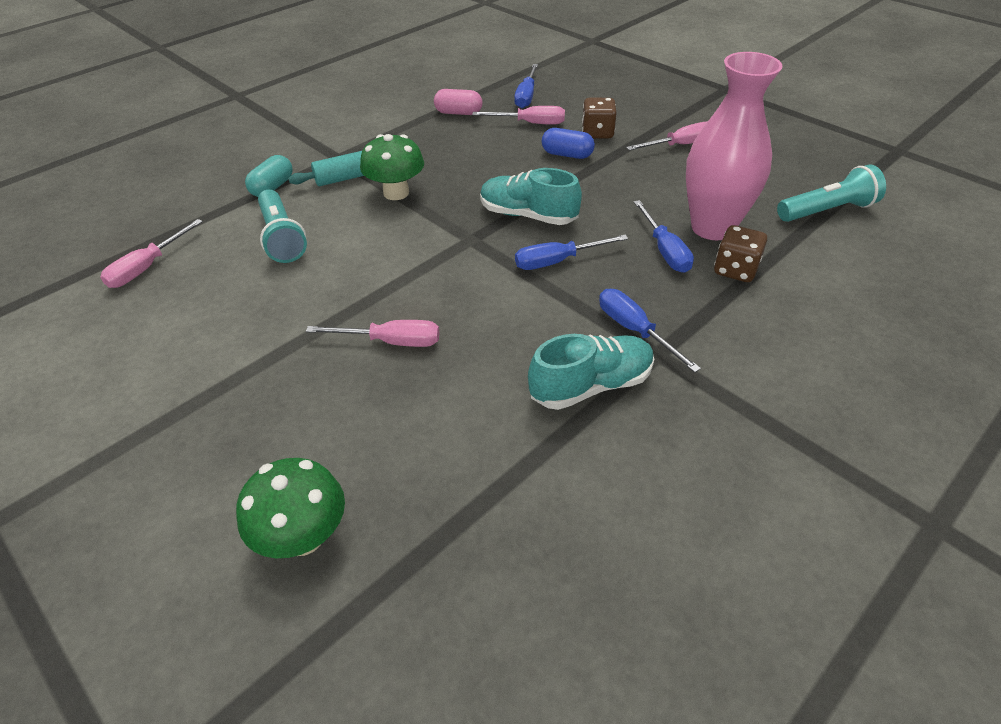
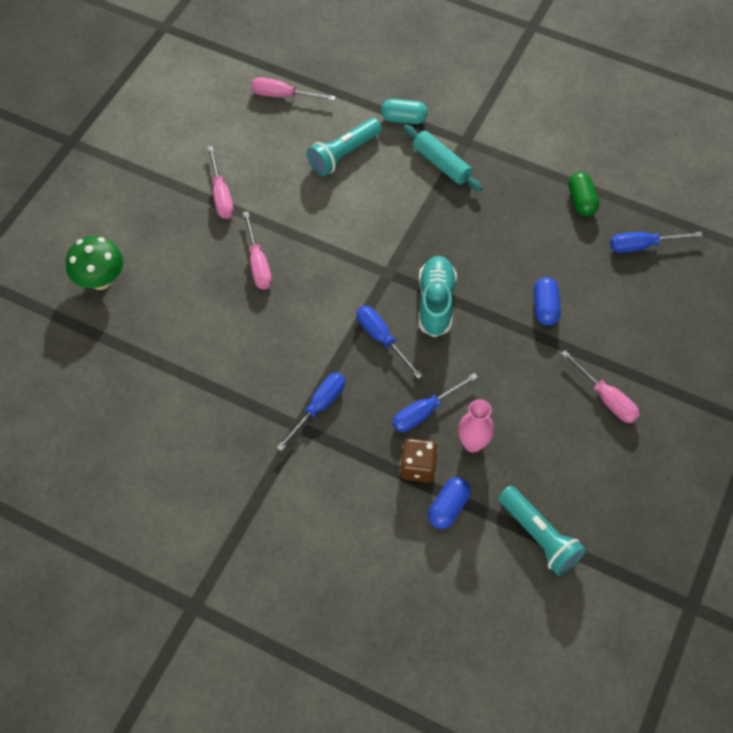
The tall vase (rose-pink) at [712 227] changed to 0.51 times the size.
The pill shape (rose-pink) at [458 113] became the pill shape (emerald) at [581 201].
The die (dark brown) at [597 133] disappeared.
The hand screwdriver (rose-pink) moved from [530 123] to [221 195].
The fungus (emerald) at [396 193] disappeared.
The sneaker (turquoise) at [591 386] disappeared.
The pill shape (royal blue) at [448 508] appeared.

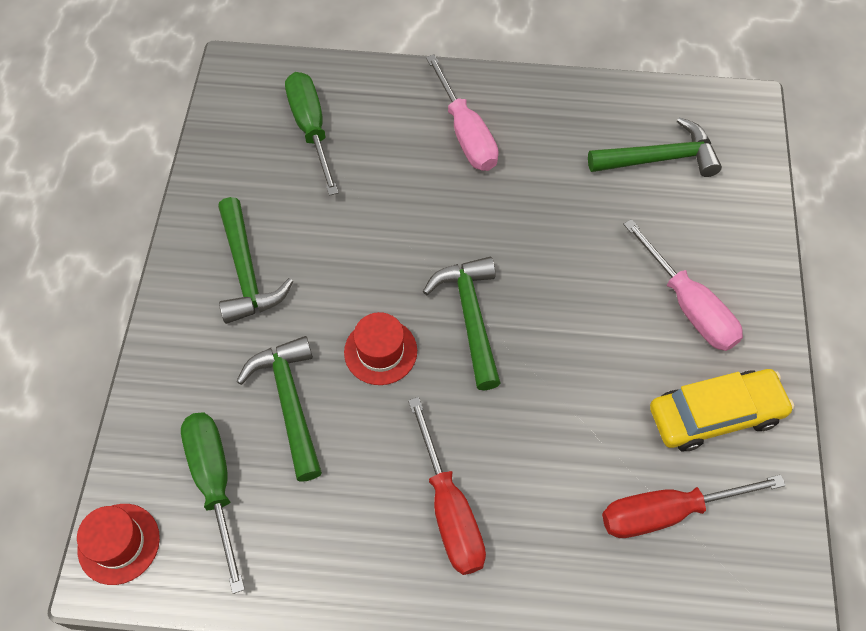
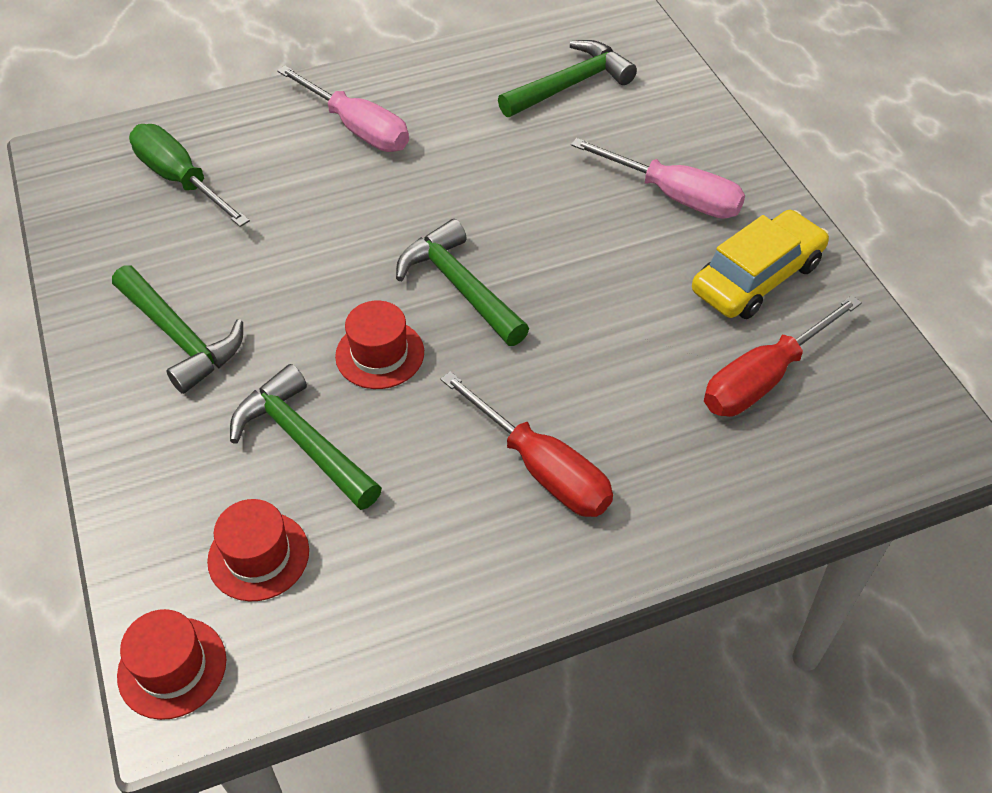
The hand screwdriver (emerald) at [215 483] was replaced by the hat (crimson) at [258 556].

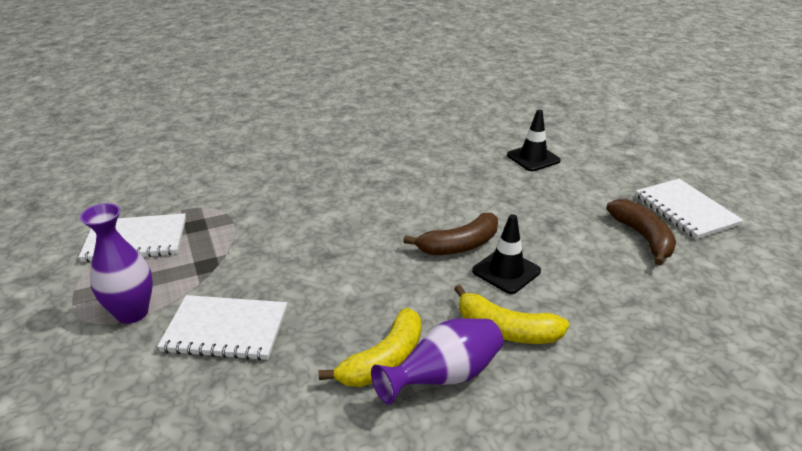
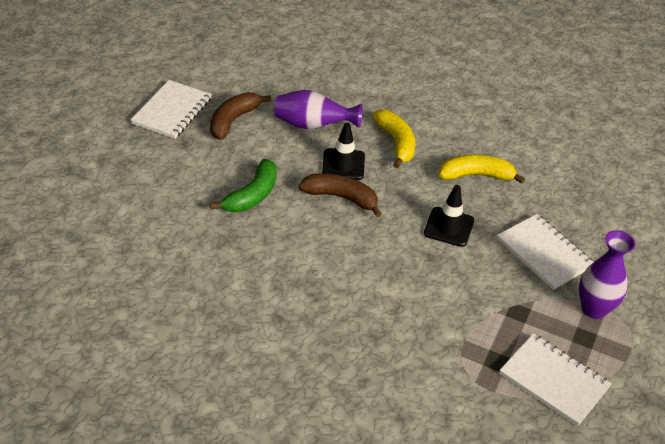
The safety cone (black) moved from [533 158] to [449 227].
The tall vase (royal purple) moved from [444 377] to [313 125].
The banana fruit (emerald) at [252 195] appeared.

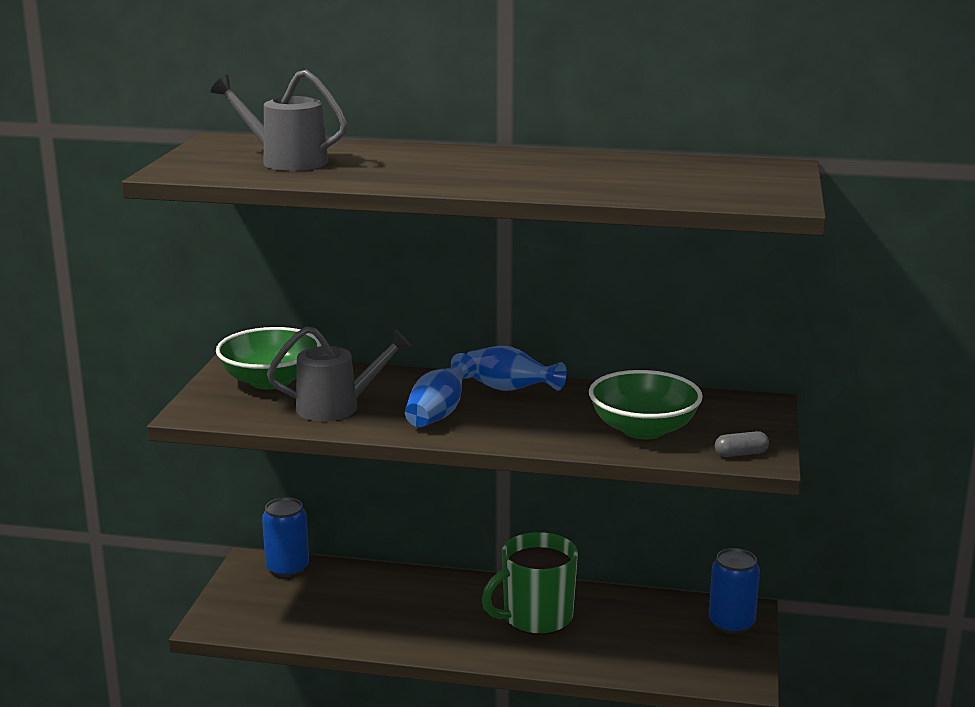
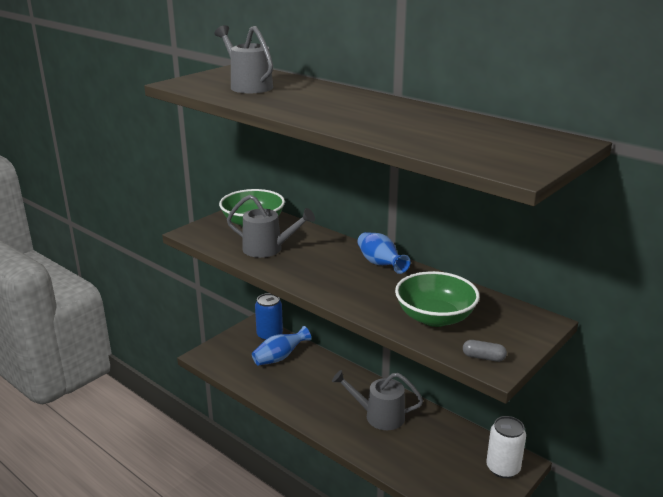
The tall vase (royal blue) moved from [439 413] to [279 357].
The tea mug (emerald) at [536 617] was replaced by the watering pot (ash-grey) at [378 416].
The soda can (royal blue) at [731 623] became the soda can (white) at [503 468].

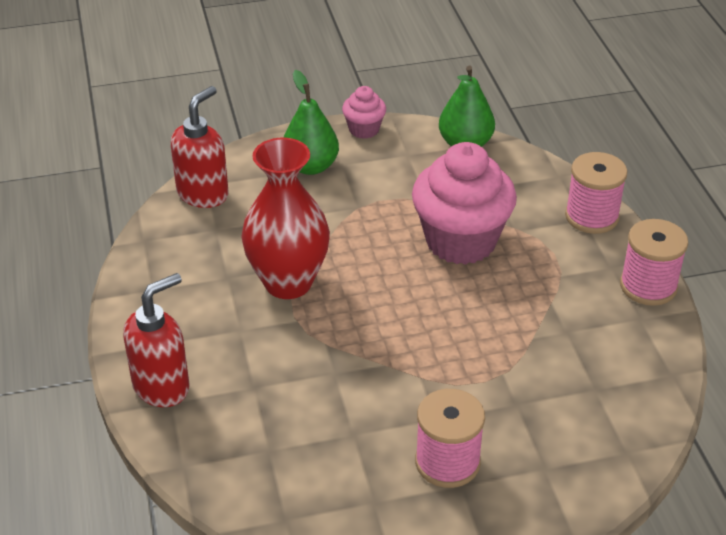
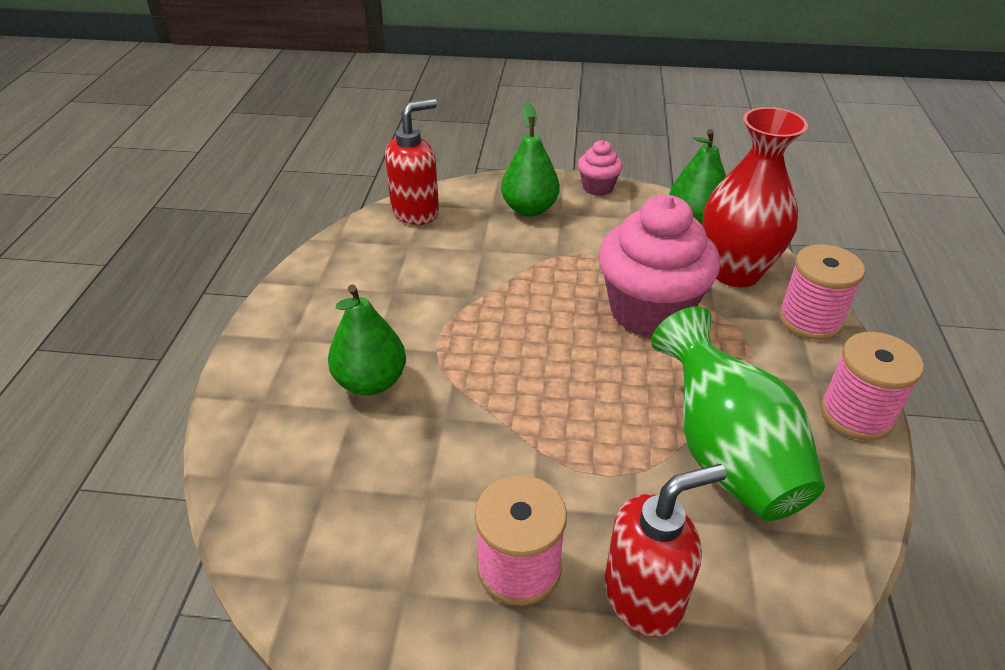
The tall vase (crimson) moved from [288 282] to [735 272].
The pump bottle (crimson) moved from [162 386] to [644 596].
The toy pear (emerald) at [371 382] appeared.
The tall vase (emerald) at [725 453] appeared.

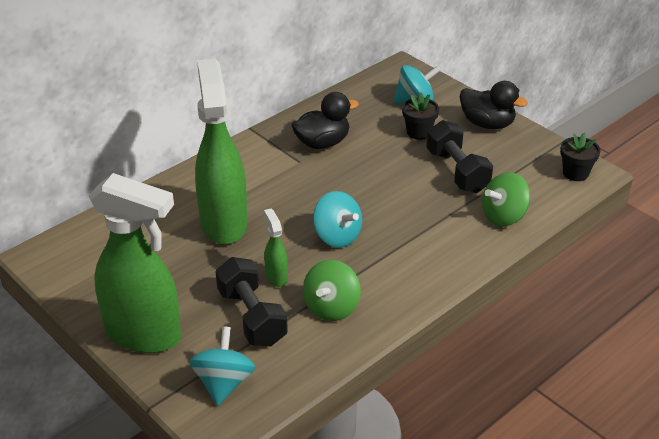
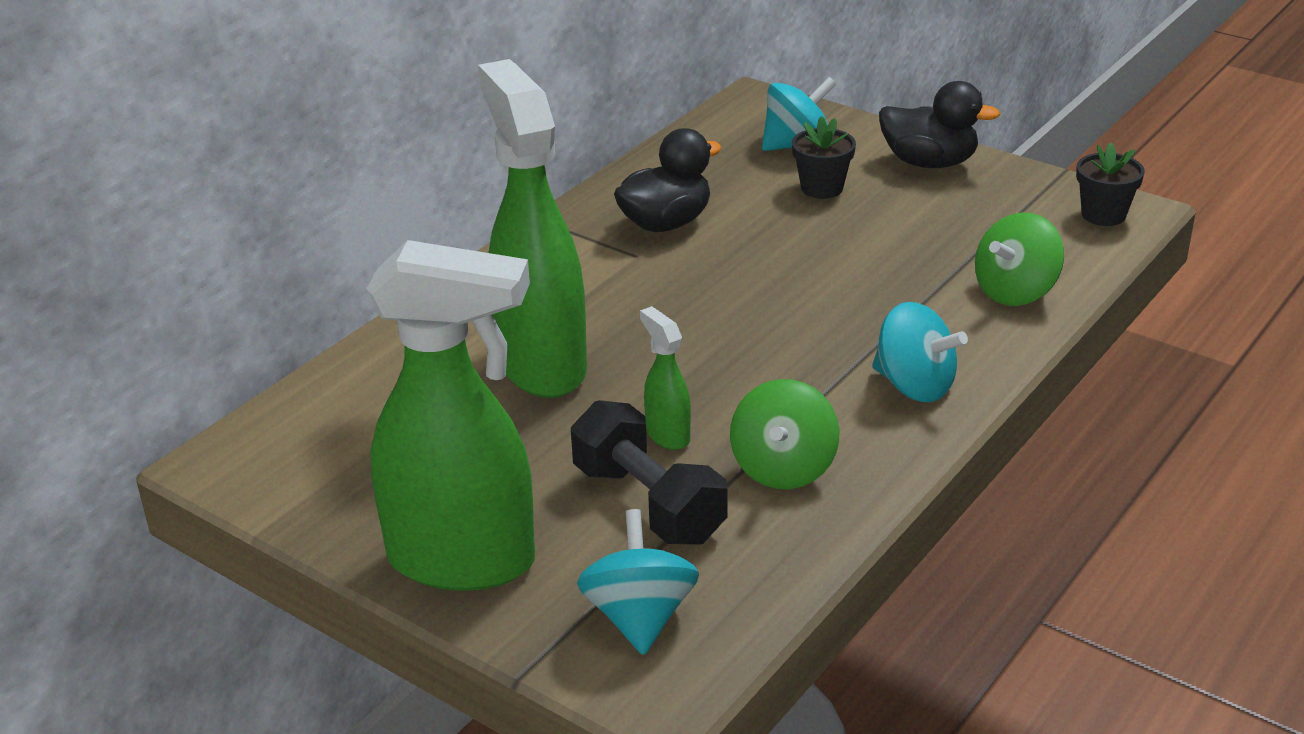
The hand weight (black) at [457 171] disappeared.
The whirligig (turquoise) moved from [337 236] to [914 386].

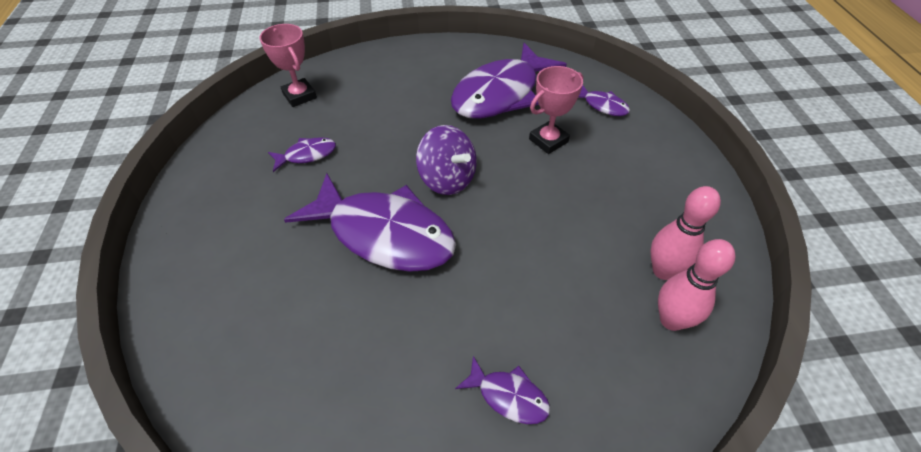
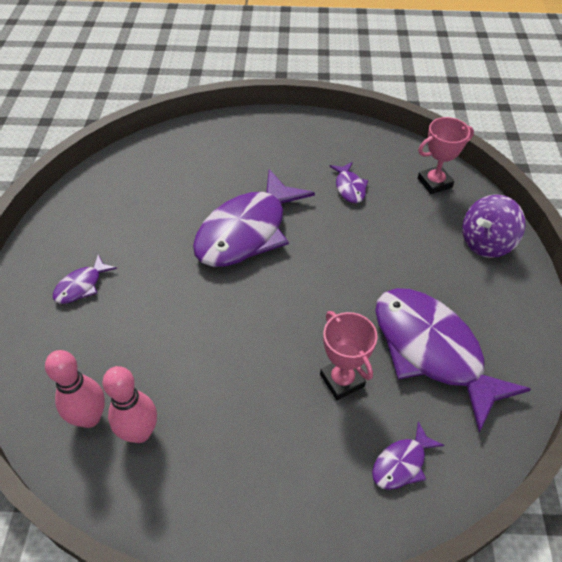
The whirligig (royal purple) moved from [447 179] to [486 242].

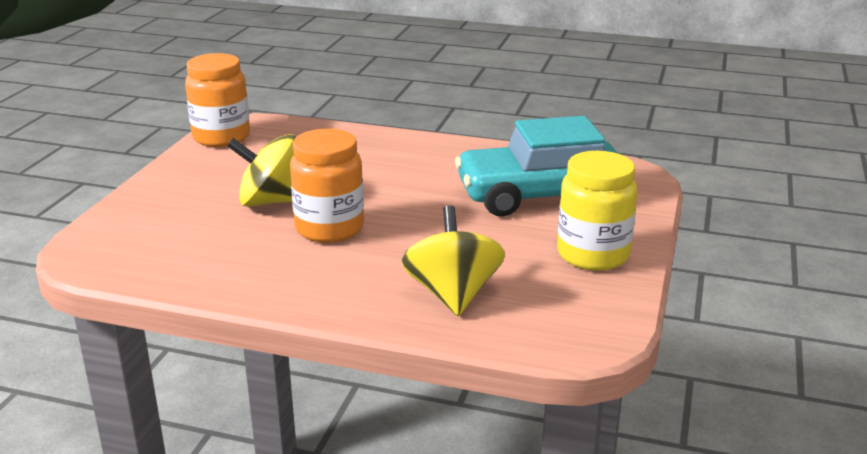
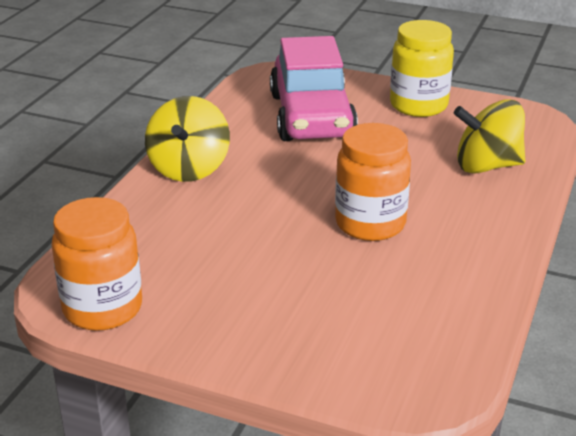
The automobile (turquoise) at [540 196] became the automobile (rose-pink) at [311 116].
The whirligig (golden) moved from [272 201] to [189 168].

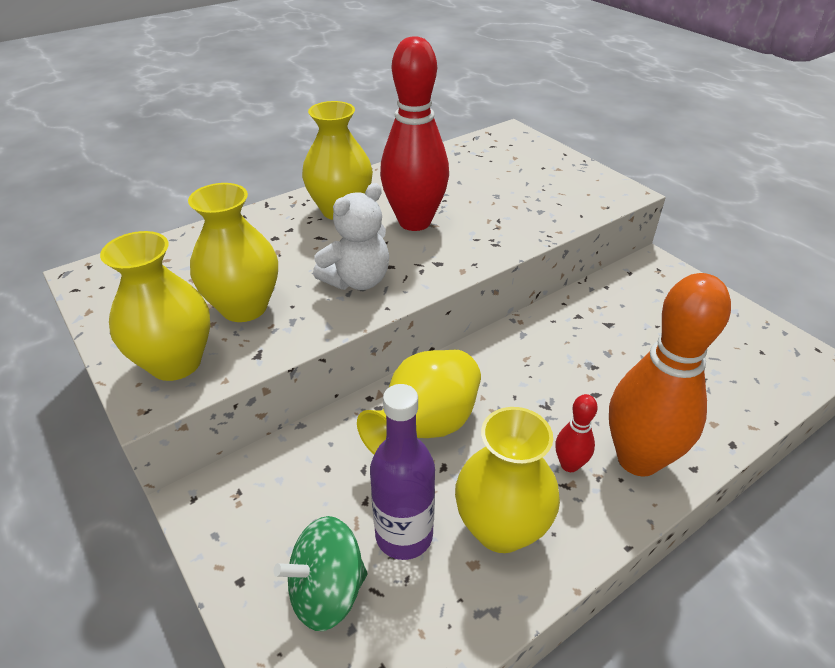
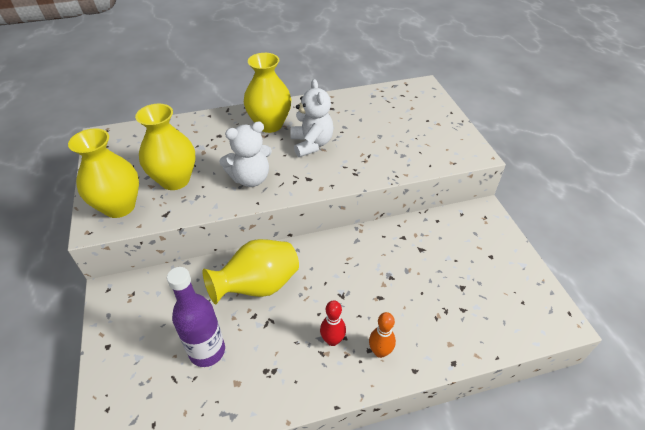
The bowling pin (crimson) at [414 222] was replaced by the teddy bear (white) at [311 144].
The bowling pin (orange-coloured) at [638 459] changed to 0.44 times the size.
The tall vase (golden) at [501 528] disappeared.
The whirligig (emerald) at [327 591] disappeared.

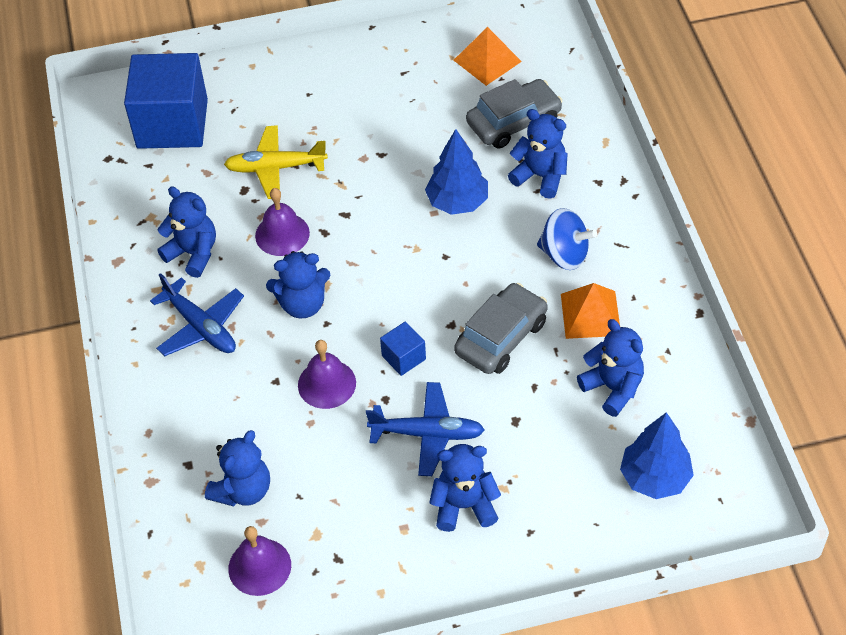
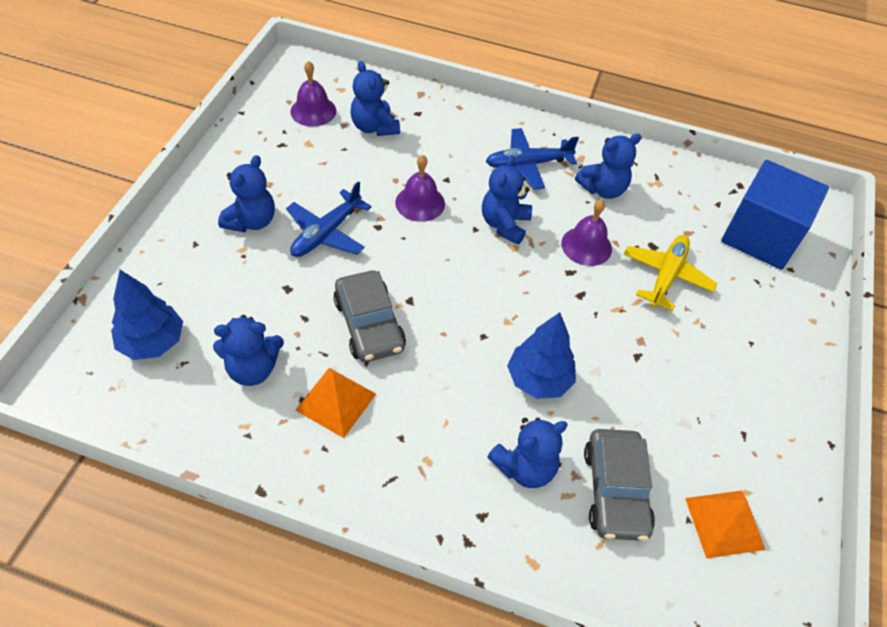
The whirligig (royal blue) at [564 254] disappeared.
The solid cube (royal blue) at [403 357] disappeared.

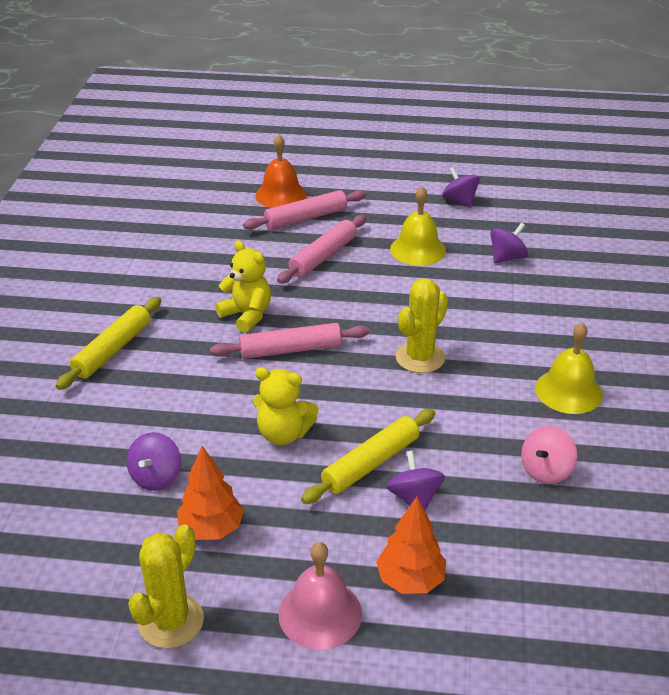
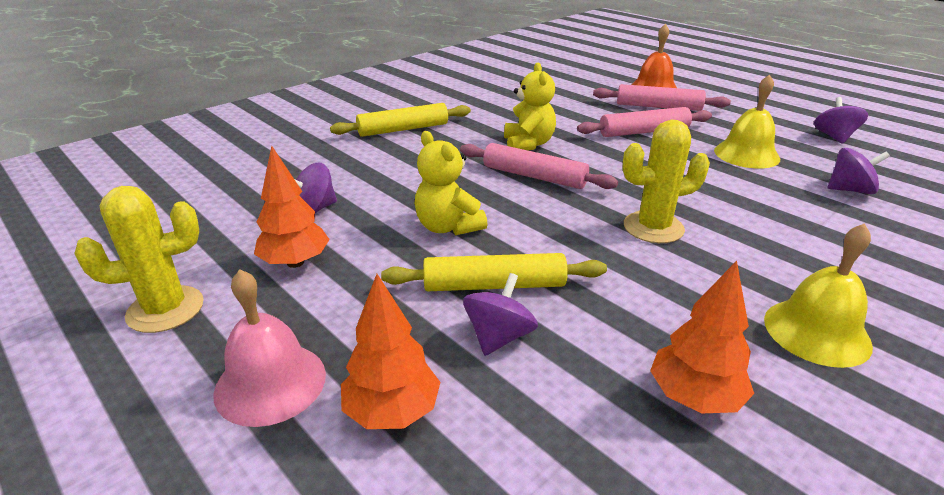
The whirligig (rose-pink) at [546 470] was replaced by the tree (orange-coloured) at [694 397].

